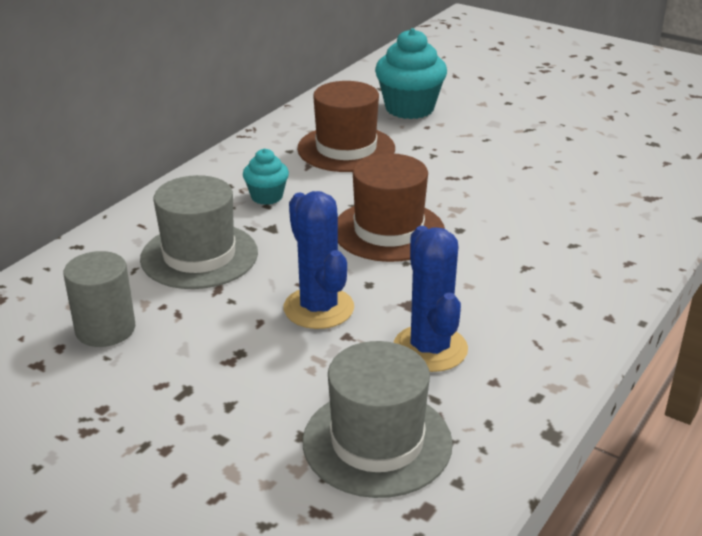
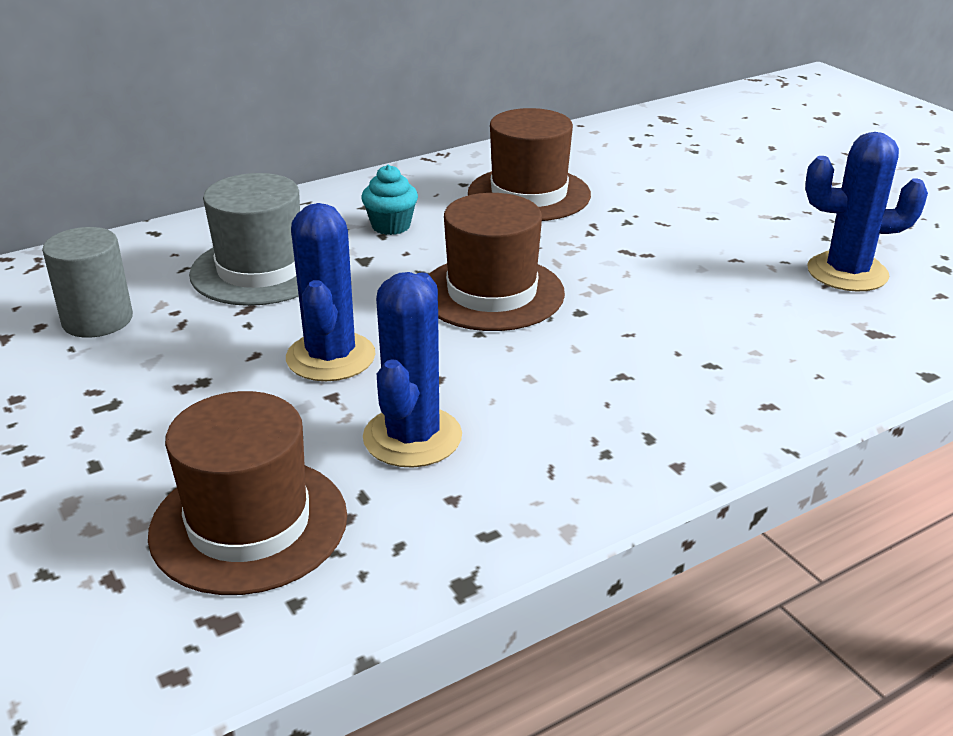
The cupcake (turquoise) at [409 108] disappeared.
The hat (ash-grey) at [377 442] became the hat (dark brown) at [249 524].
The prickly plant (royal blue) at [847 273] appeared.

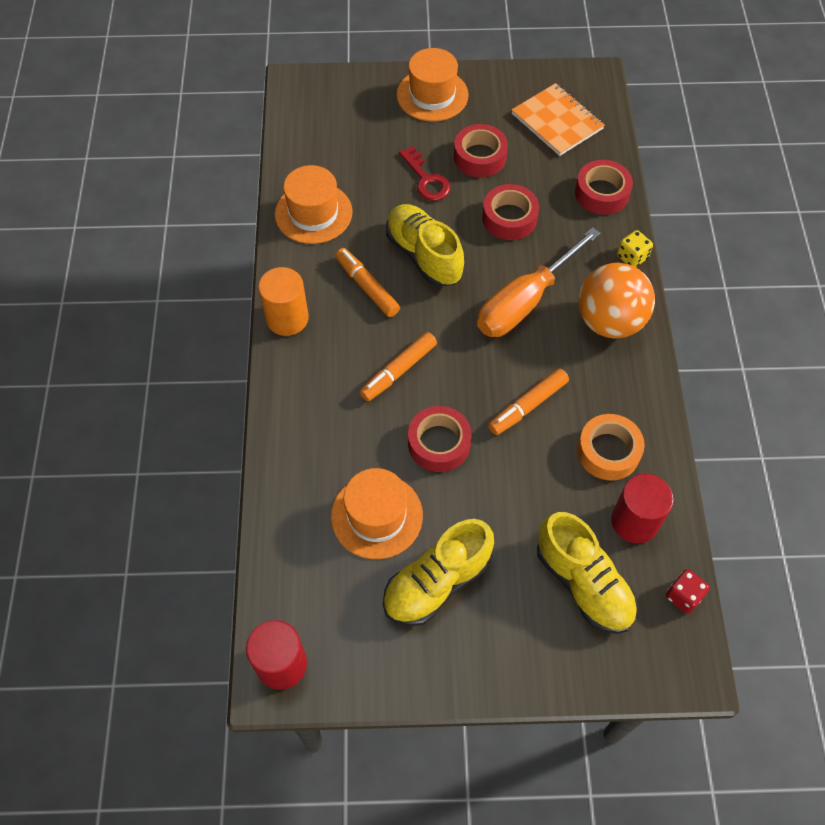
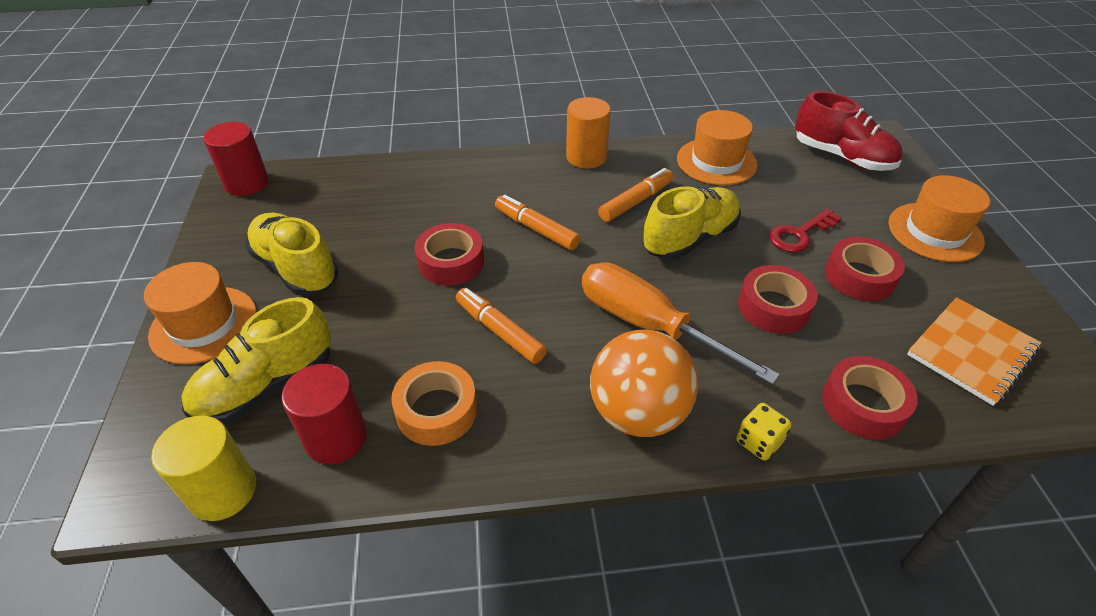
The hat (orange-coloured) moved from [377 516] to [204 324].
The die (crimson) at [683 596] was replaced by the solid cylinder (golden) at [223 491].
The sneaker (crimson) at [842 157] appeared.

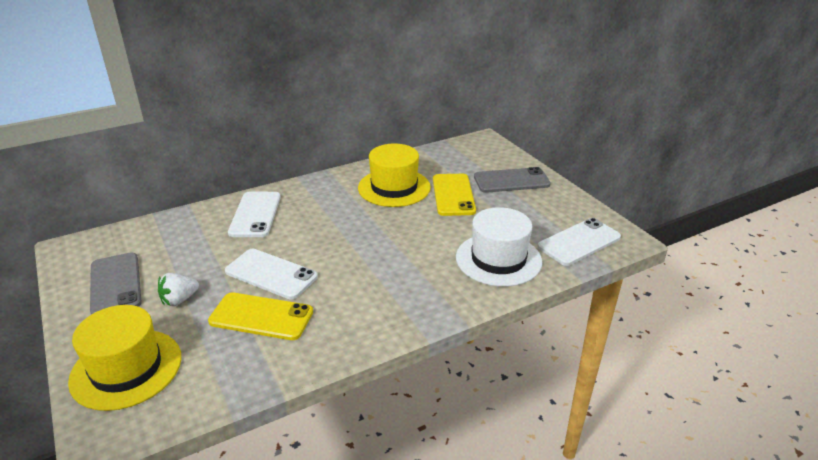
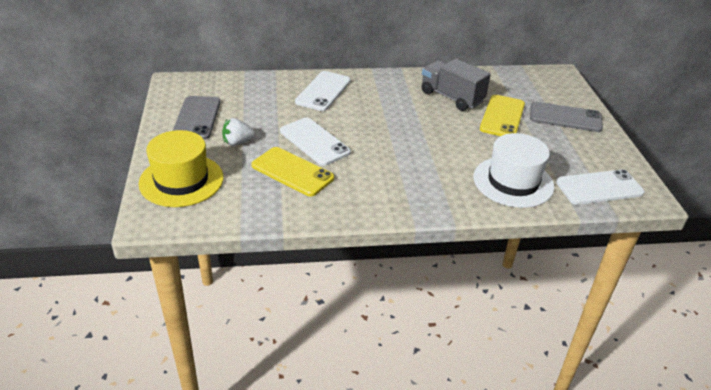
The hat (golden) at [394 187] was replaced by the toy truck (ash-grey) at [451 97].

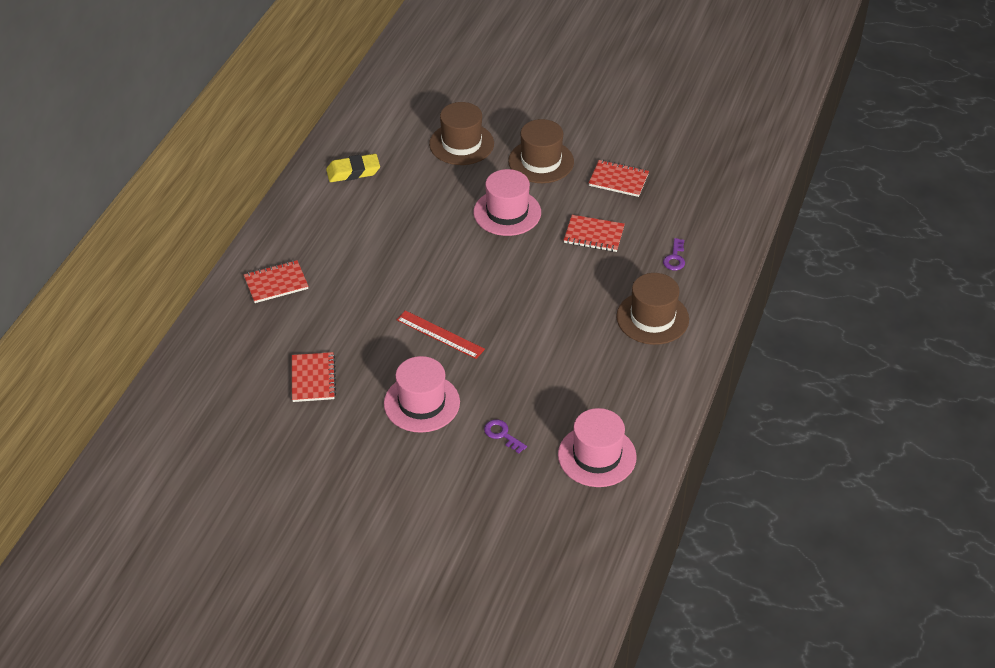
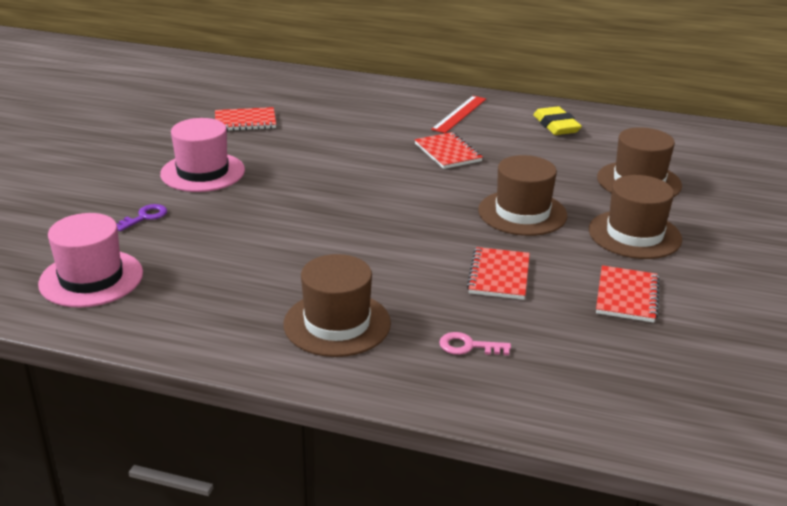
The hat (rose-pink) at [507 212] became the hat (dark brown) at [522 213].
The key (royal purple) at [675 258] became the key (rose-pink) at [468 346].
The notepad (crimson) moved from [276 283] to [448 152].
The ruler (crimson) moved from [440 334] to [459 114].

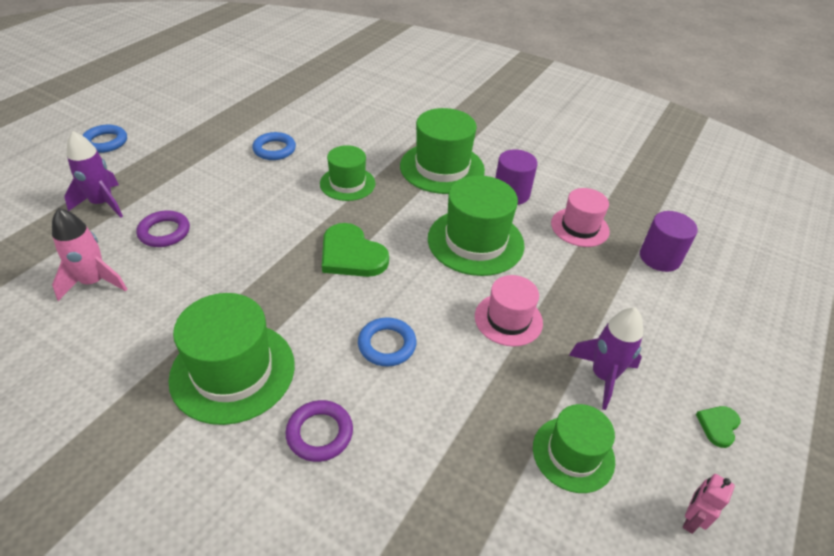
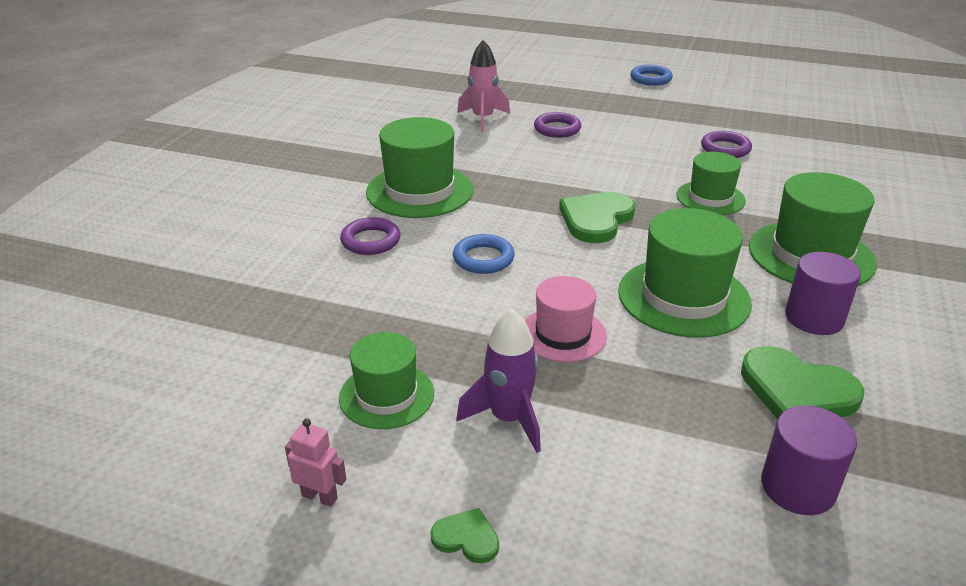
The toy rocket (royal purple) at [102 203] disappeared.
The hoop (royal blue) at [274 149] became the hoop (royal purple) at [725 149].
The hat (rose-pink) at [579 227] was replaced by the heart shape (emerald) at [797 390].

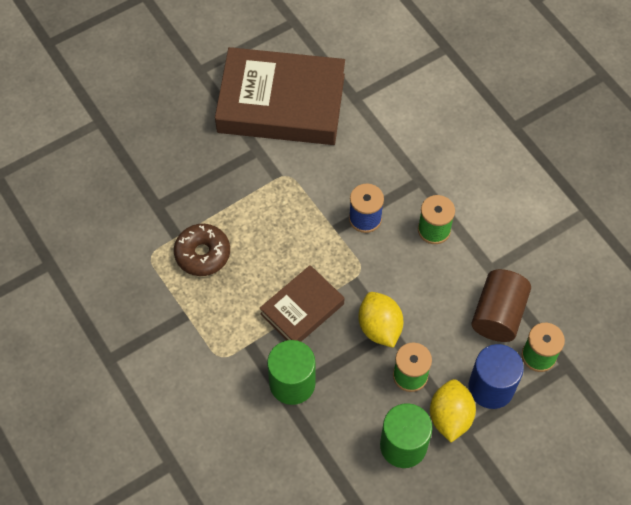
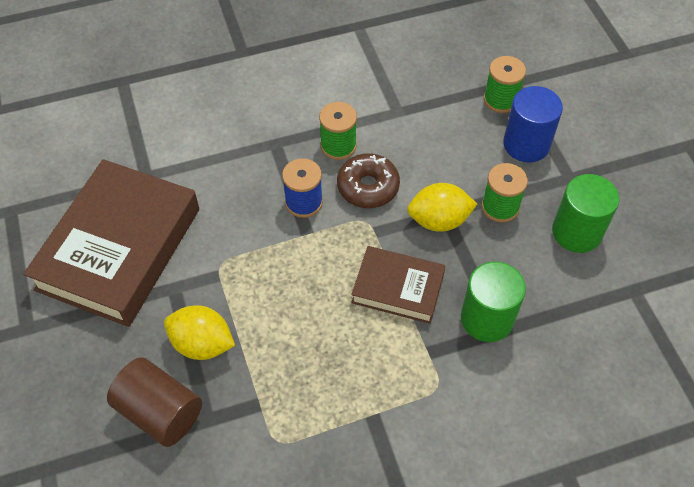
The glazed donut (dark brown) moved from [202 254] to [368 187].
The hardback (dark brown) at [302 309] turned 45 degrees counterclockwise.
The solid cylinder (dark brown) moved from [498 314] to [160 412].
The lemon (golden) moved from [450 417] to [202 344].

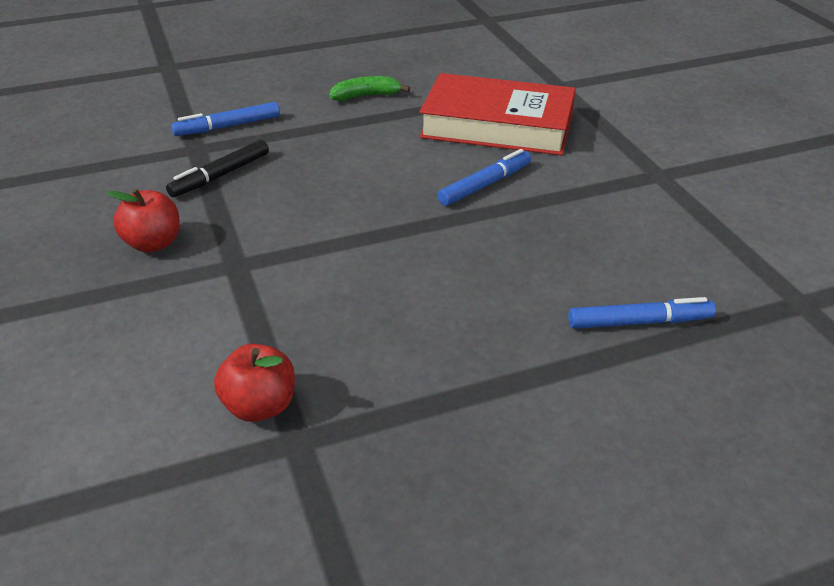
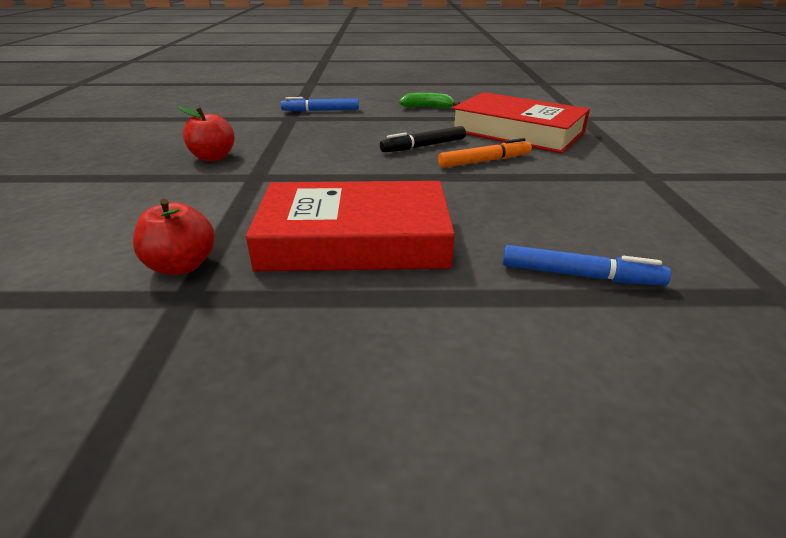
The marker pen (black) moved from [220 175] to [423 146].
The marker pen (royal blue) at [485 185] became the marker pen (orange-coloured) at [485 161].
The hardback (crimson) at [355 239] appeared.

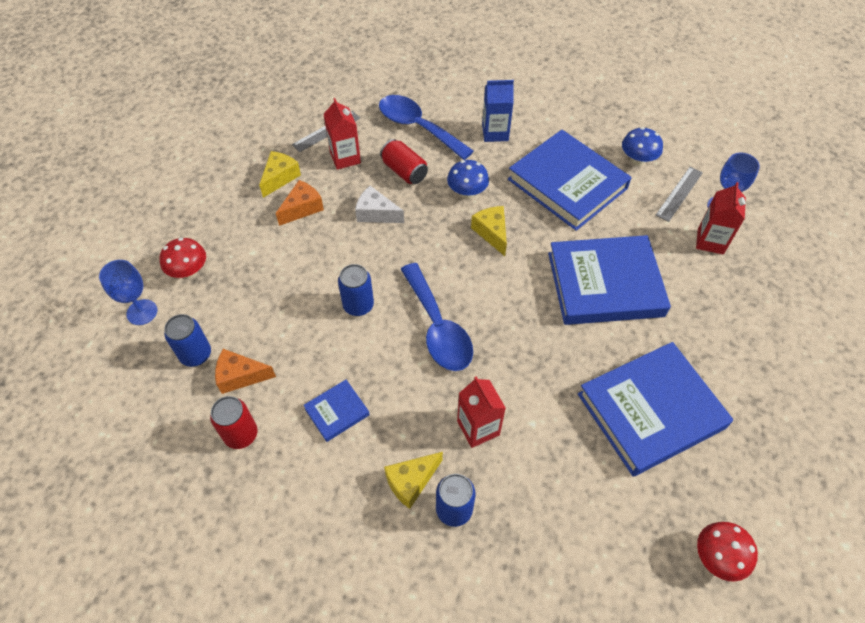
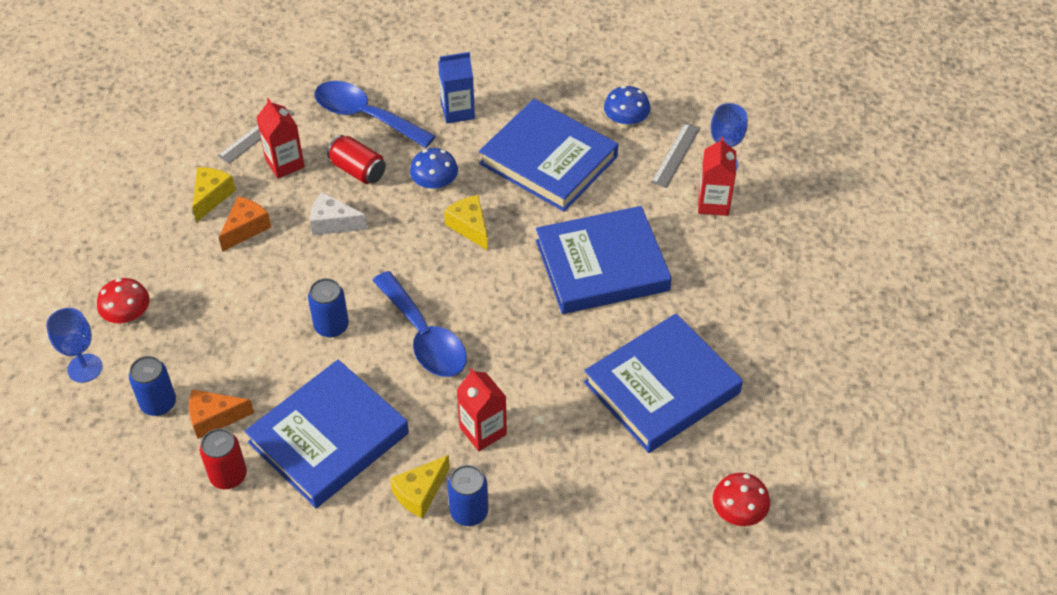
The hardback (royal blue) at [337 412] changed to 2.24 times the size.

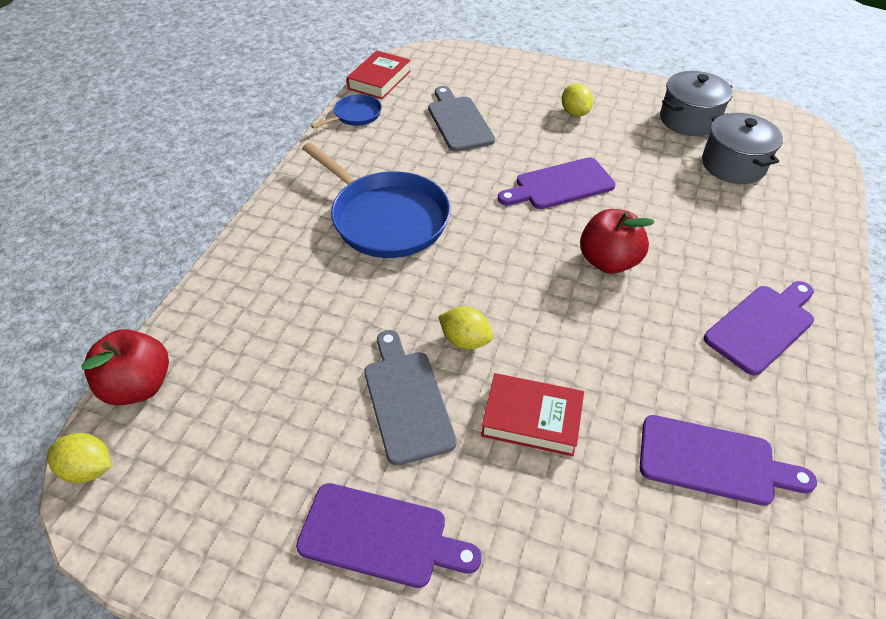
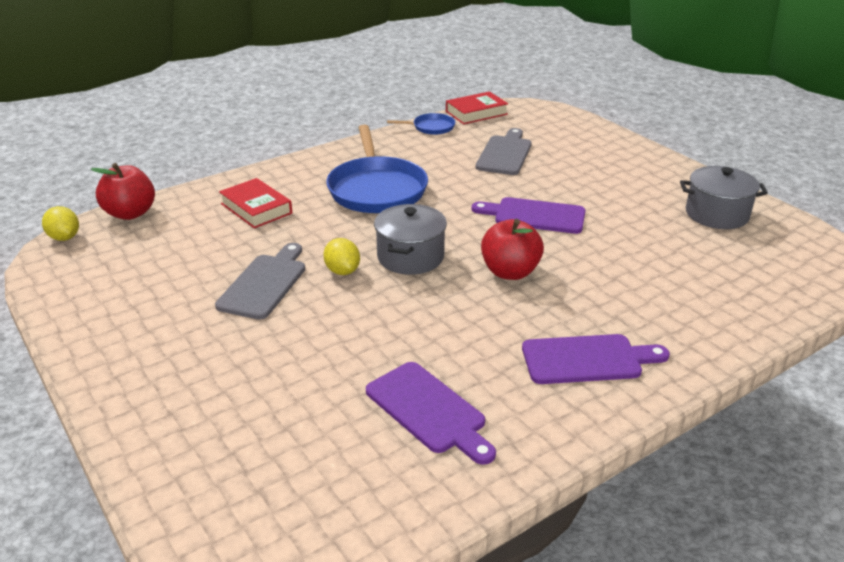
The lemon (golden) at [575 113] disappeared.
The pot (ash-grey) moved from [733 165] to [410 257].
The hardback (crimson) moved from [531 419] to [256 208].
The cutting board (royal purple) at [380 536] disappeared.

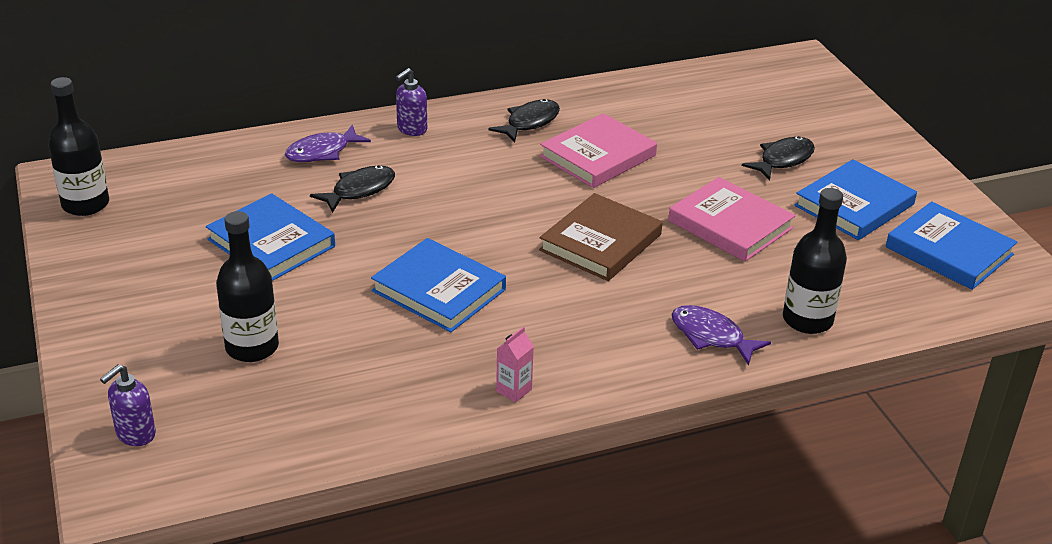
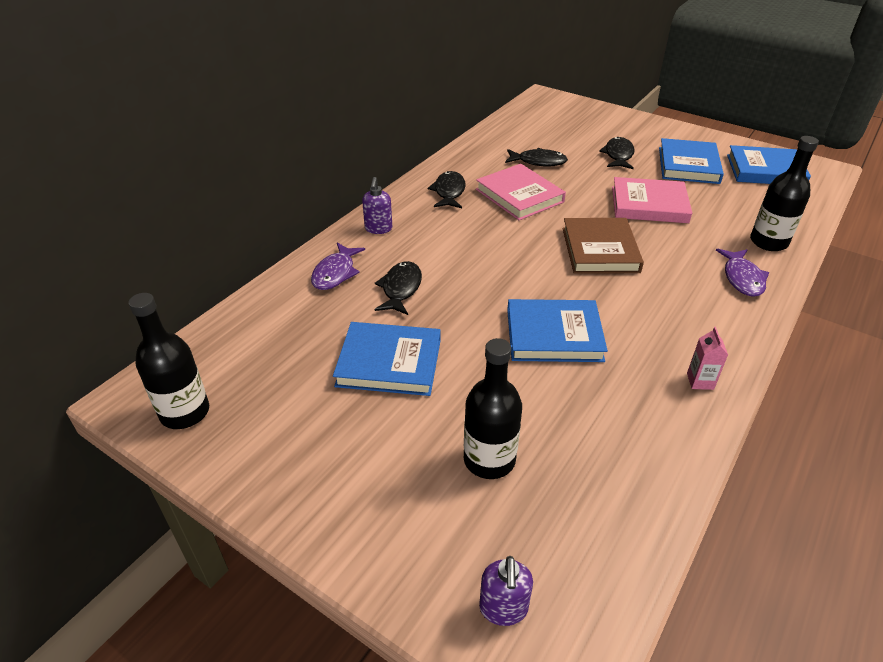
The hardback (rose-pink) at [598 156] turned 45 degrees counterclockwise.
The toy fish (royal purple) at [711 336] turned 90 degrees counterclockwise.
The toy fish (black) at [538 162] appeared.

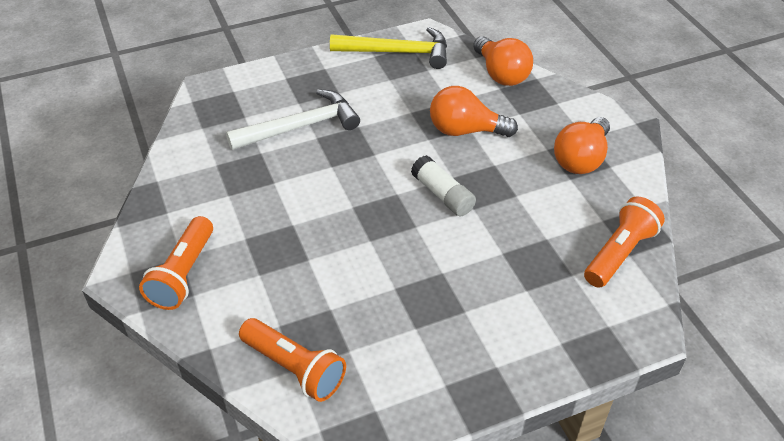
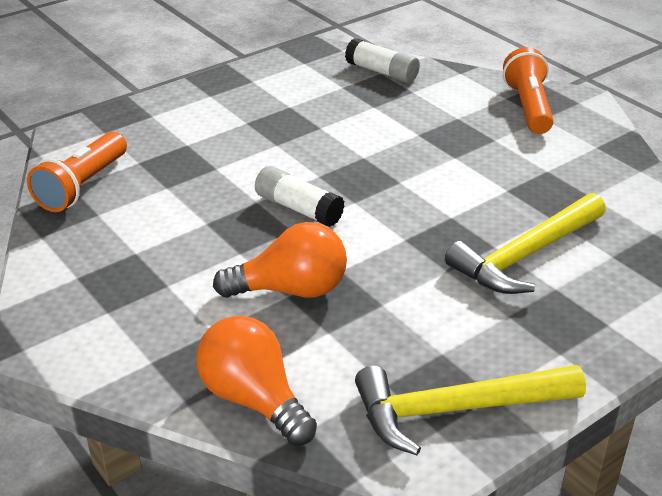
The claw hammer (white) at [300 126] became the claw hammer (golden) at [526 255].
The light bulb (orange-coloured) at [581 159] disappeared.
The torch (orange-coloured) at [294 368] was replaced by the glue (white) at [382 72].

